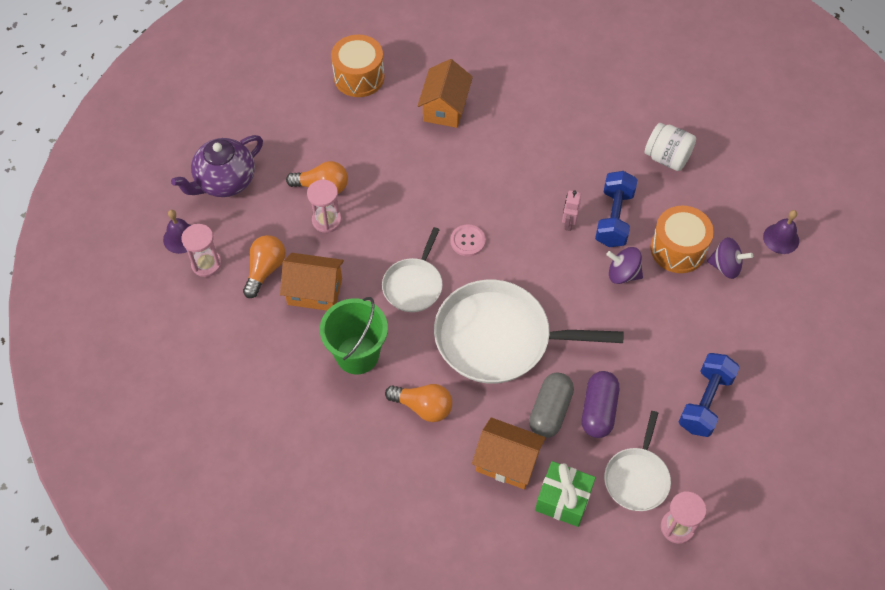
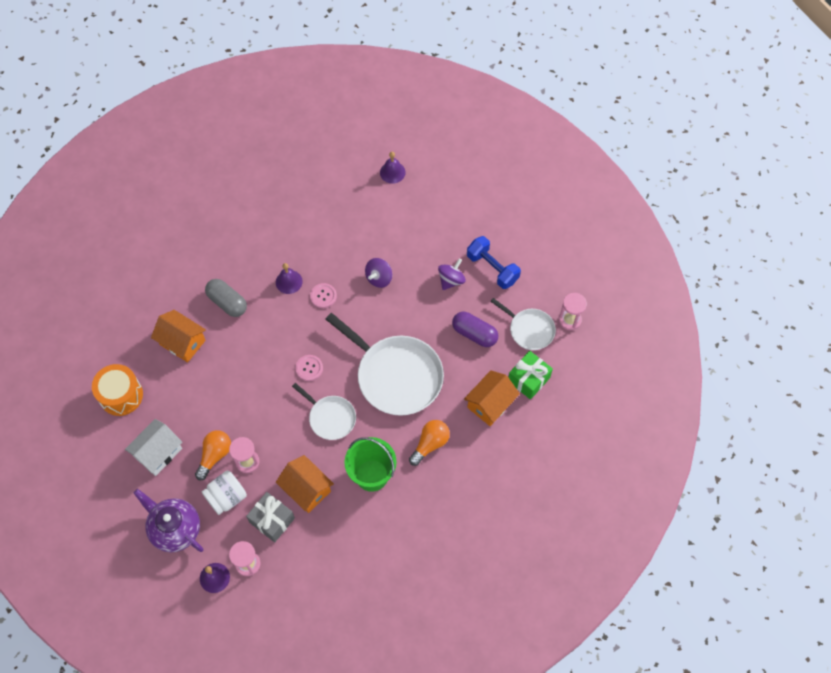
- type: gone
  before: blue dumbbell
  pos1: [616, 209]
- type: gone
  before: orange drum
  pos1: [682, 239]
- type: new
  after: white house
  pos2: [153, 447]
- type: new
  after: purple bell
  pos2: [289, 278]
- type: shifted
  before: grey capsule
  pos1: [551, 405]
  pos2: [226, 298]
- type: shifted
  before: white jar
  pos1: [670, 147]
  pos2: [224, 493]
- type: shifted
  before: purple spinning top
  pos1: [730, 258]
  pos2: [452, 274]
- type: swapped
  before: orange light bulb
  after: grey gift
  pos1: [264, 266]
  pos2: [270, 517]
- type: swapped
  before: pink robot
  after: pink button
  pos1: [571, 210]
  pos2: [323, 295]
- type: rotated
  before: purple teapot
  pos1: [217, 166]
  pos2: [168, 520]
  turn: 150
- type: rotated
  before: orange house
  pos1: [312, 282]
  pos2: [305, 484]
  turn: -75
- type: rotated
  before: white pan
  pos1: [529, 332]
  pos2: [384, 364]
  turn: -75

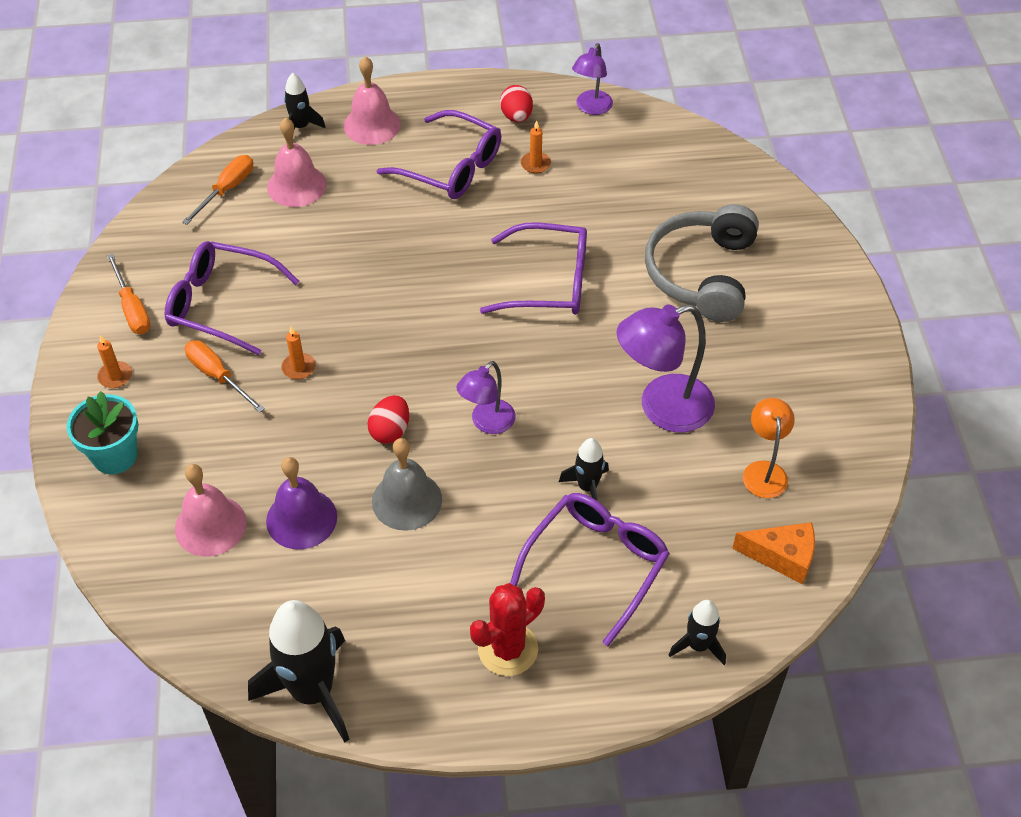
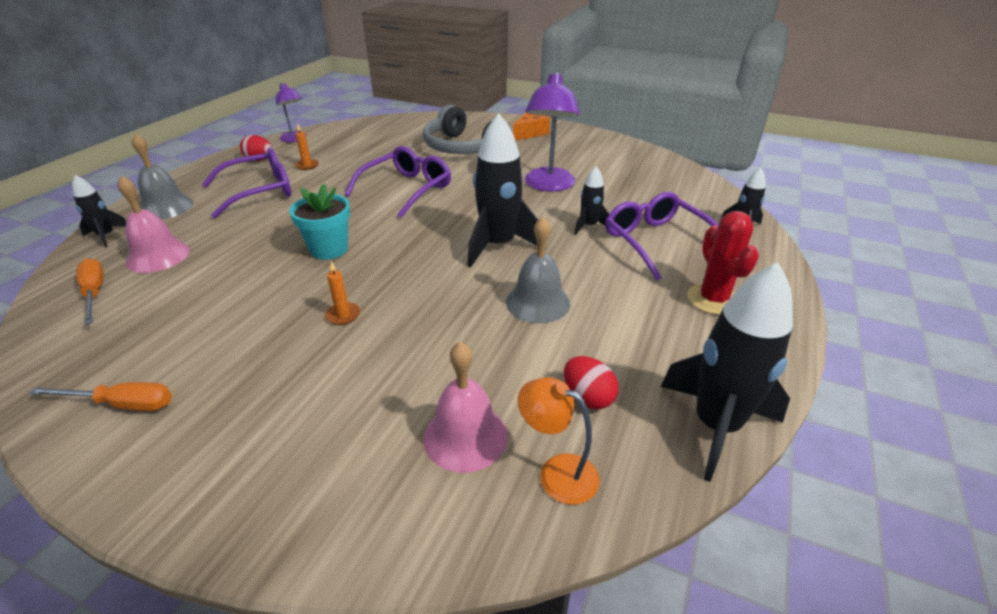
- type: gone
  before: orange candle
  pos1: [114, 361]
- type: gone
  before: purple glasses
  pos1: [232, 298]
- type: gone
  before: orange screwdriver
  pos1: [225, 376]
- type: gone
  before: purple bell
  pos1: [301, 503]
- type: shifted
  before: turquoise flower pot
  pos1: [102, 432]
  pos2: [319, 222]
- type: shifted
  before: red egg
  pos1: [388, 419]
  pos2: [591, 382]
- type: shifted
  before: orange cheese
  pos1: [773, 553]
  pos2: [531, 126]
- type: shifted
  before: orange lamp
  pos1: [769, 448]
  pos2: [558, 441]
- type: swapped
  before: purple lamp
  after: black rocket
  pos1: [486, 397]
  pos2: [502, 190]
- type: repainted
  before: pink bell
  after: grey bell
  pos1: [372, 100]
  pos2: [162, 176]

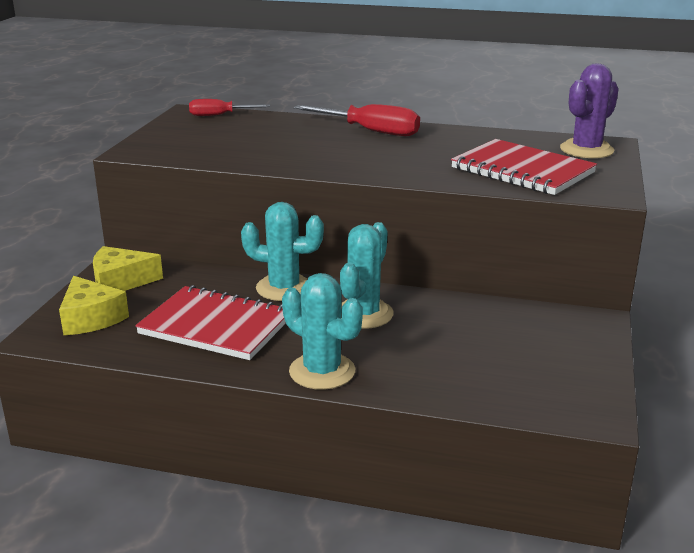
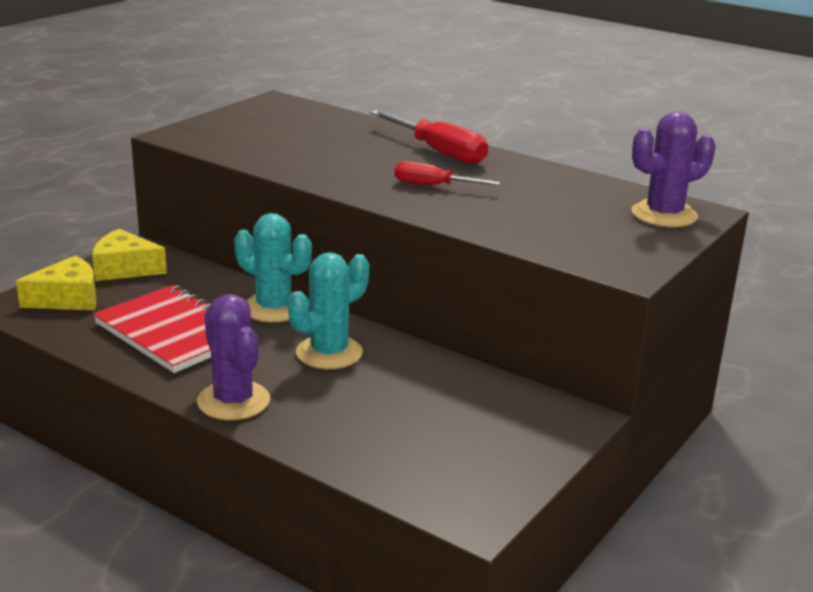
- type: gone
  before: red notebook
  pos1: [524, 167]
- type: shifted
  before: red screwdriver
  pos1: [229, 107]
  pos2: [447, 173]
- type: repainted
  before: turquoise cactus
  after: purple cactus
  pos1: [322, 331]
  pos2: [233, 357]
- type: rotated
  before: yellow cheese
  pos1: [94, 305]
  pos2: [56, 282]
  turn: -105

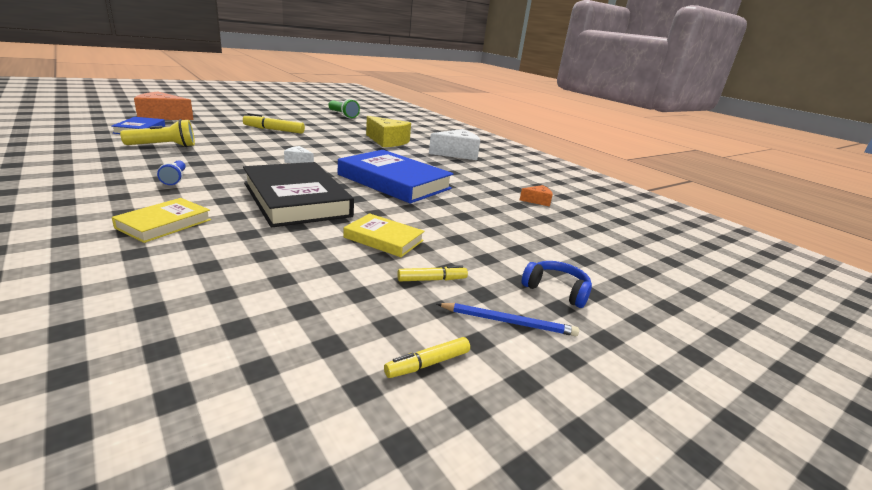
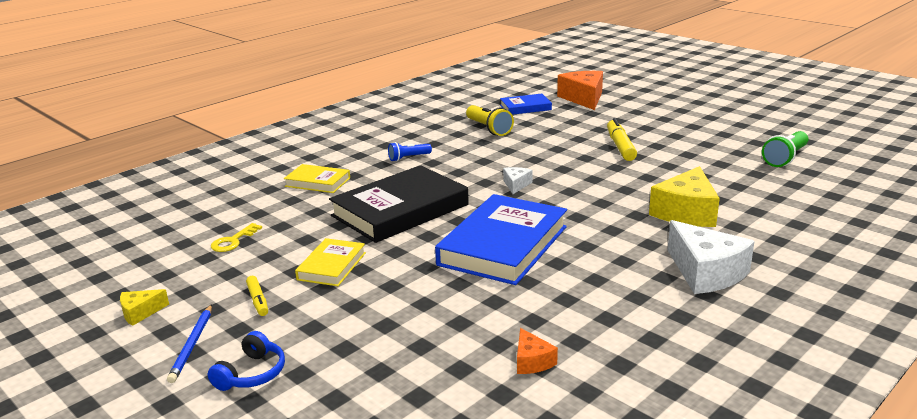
- type: new
  after: yellow key
  pos2: [236, 237]
- type: swapped
  before: yellow marker
  after: yellow cheese
  pos1: [427, 357]
  pos2: [144, 307]

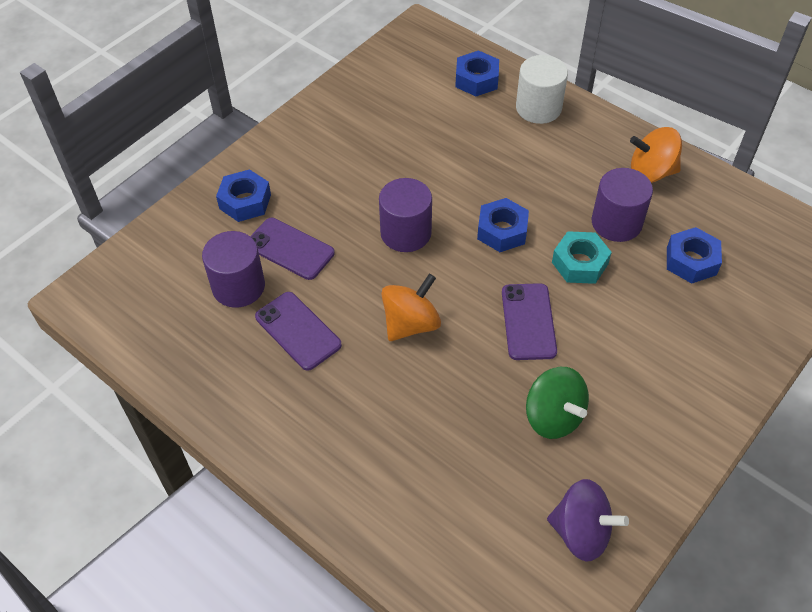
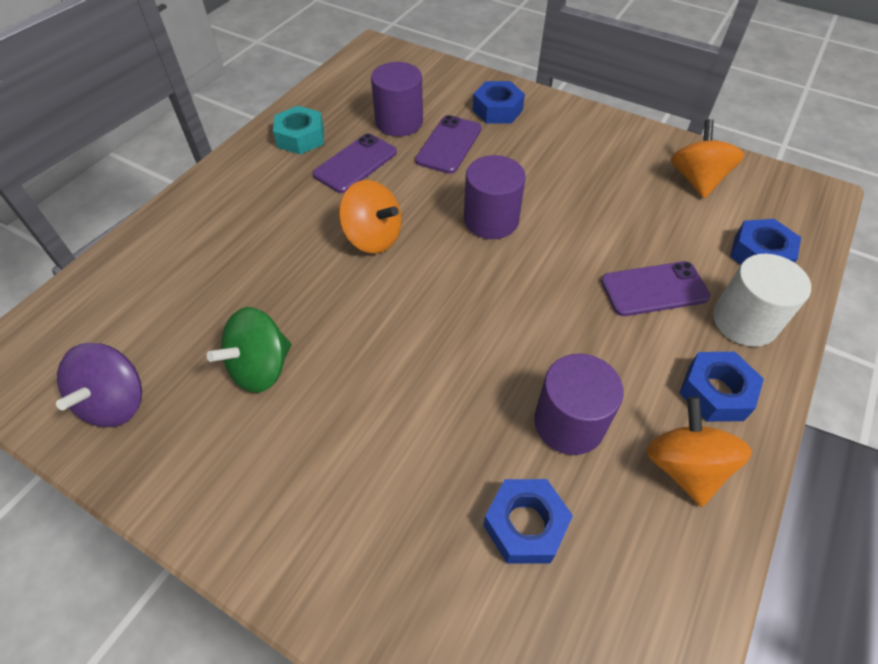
- type: new
  after: orange spinning top
  pos2: [707, 158]
- type: shifted
  before: blue nut
  pos1: [503, 225]
  pos2: [721, 387]
- type: shifted
  before: purple phone
  pos1: [529, 321]
  pos2: [656, 288]
- type: shifted
  before: turquoise nut
  pos1: [582, 257]
  pos2: [298, 130]

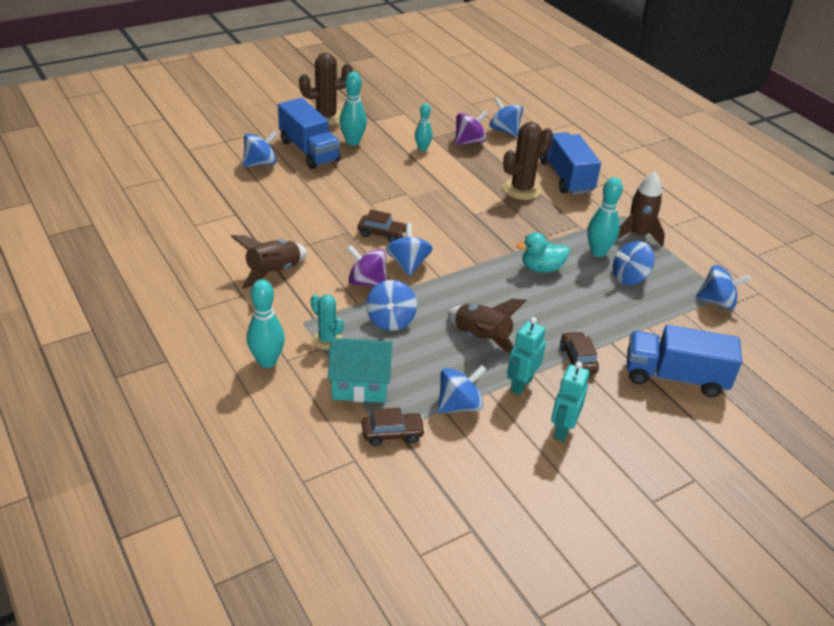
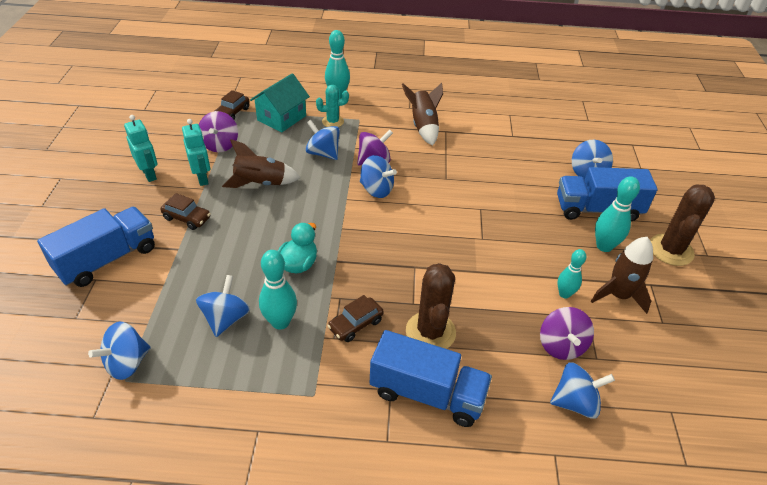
- type: shifted
  before: brown car
  pos1: [381, 226]
  pos2: [355, 318]
- type: shifted
  before: brown rocket
  pos1: [641, 209]
  pos2: [622, 275]
- type: repainted
  before: blue spinning top
  after: purple spinning top
  pos1: [462, 389]
  pos2: [218, 131]

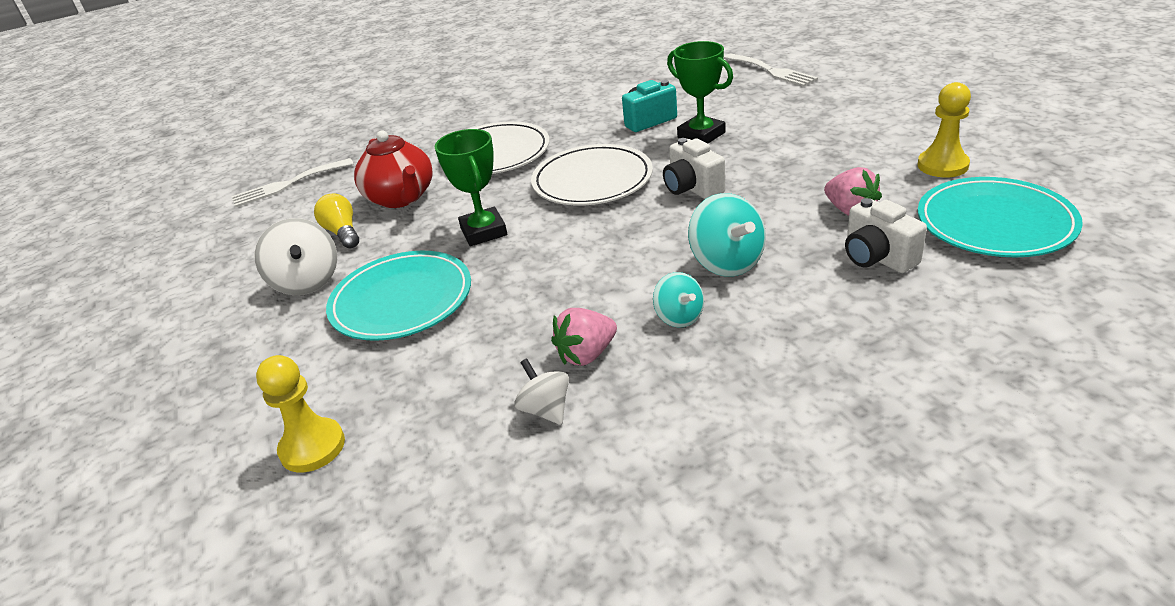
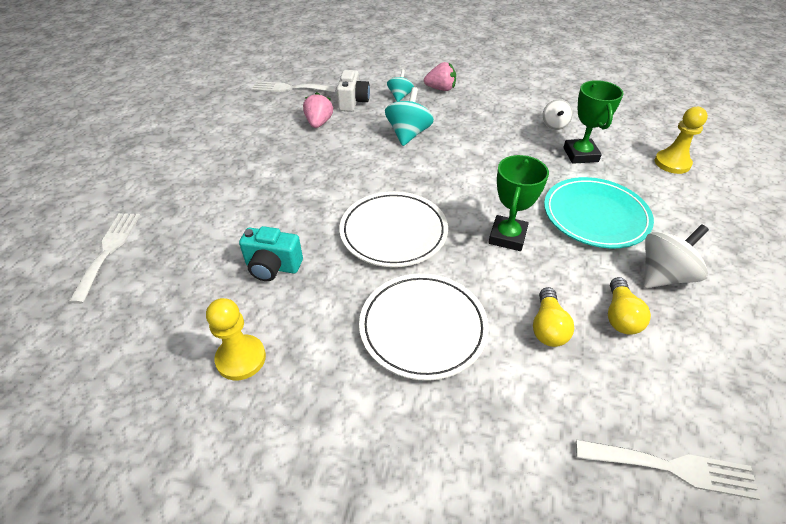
- type: gone
  before: white camera
  pos1: [694, 168]
- type: shifted
  before: pink strawberry
  pos1: [584, 337]
  pos2: [440, 76]
- type: shifted
  before: turquoise spinning top
  pos1: [678, 300]
  pos2: [400, 86]
- type: shifted
  before: green trophy
  pos1: [700, 92]
  pos2: [593, 122]
- type: shifted
  before: yellow pawn
  pos1: [944, 129]
  pos2: [236, 339]
- type: swapped
  before: red teapot
  after: yellow light bulb
  pos1: [393, 169]
  pos2: [553, 317]
- type: swapped
  before: turquoise plate
  after: white fork
  pos1: [1000, 217]
  pos2: [294, 86]
- type: rotated
  before: white spinning top
  pos1: [295, 256]
  pos2: [676, 256]
  turn: 45

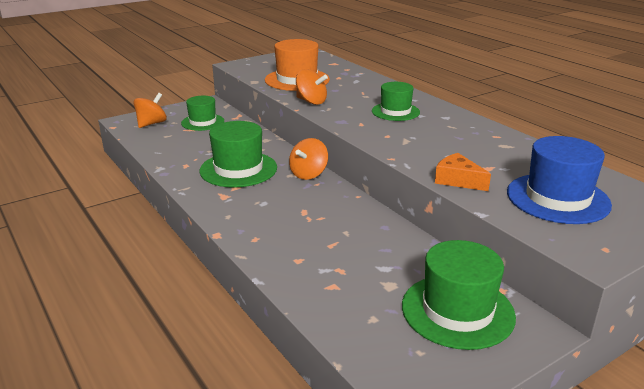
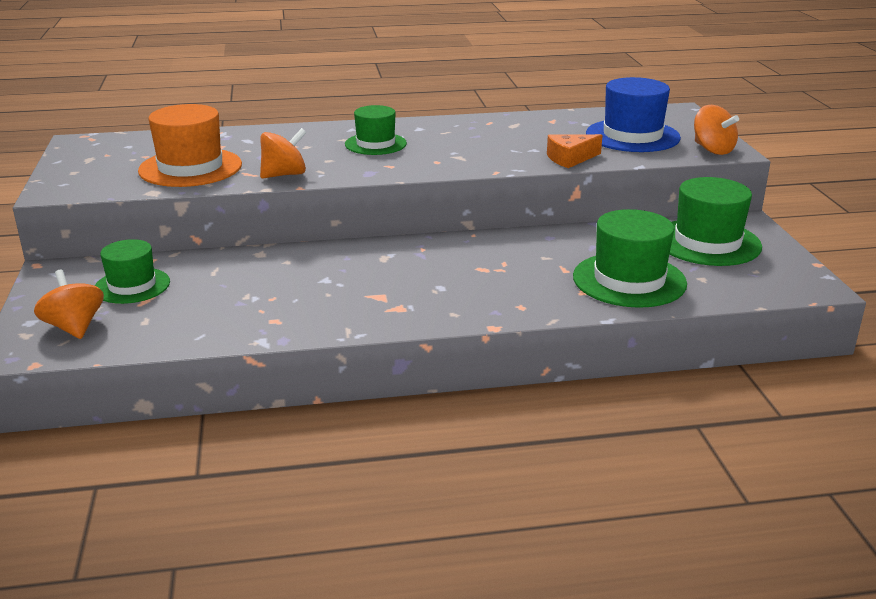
- type: shifted
  before: green hat
  pos1: [238, 154]
  pos2: [630, 258]
- type: shifted
  before: orange spinning top
  pos1: [308, 159]
  pos2: [716, 130]

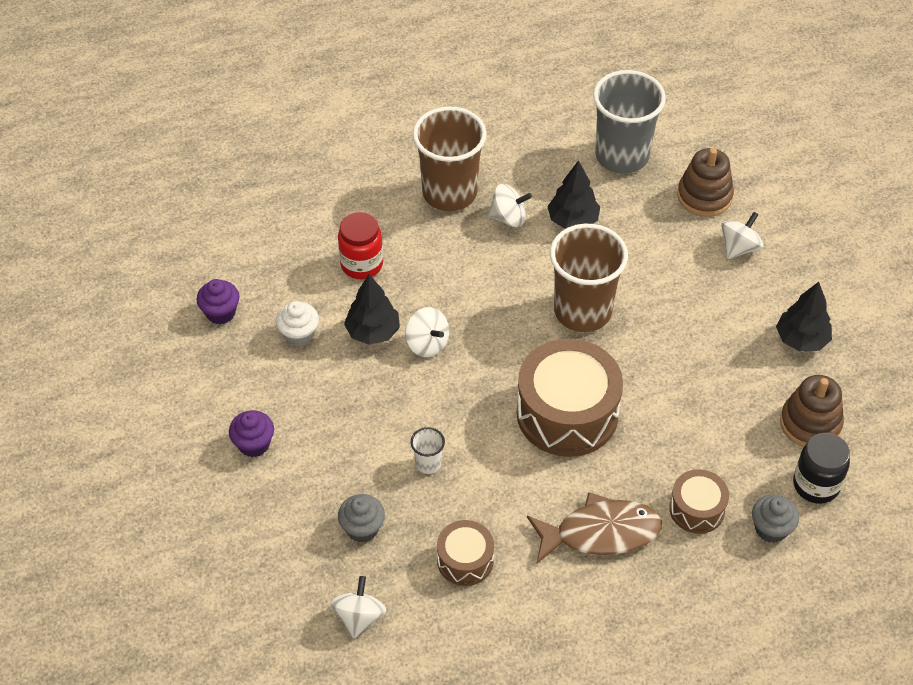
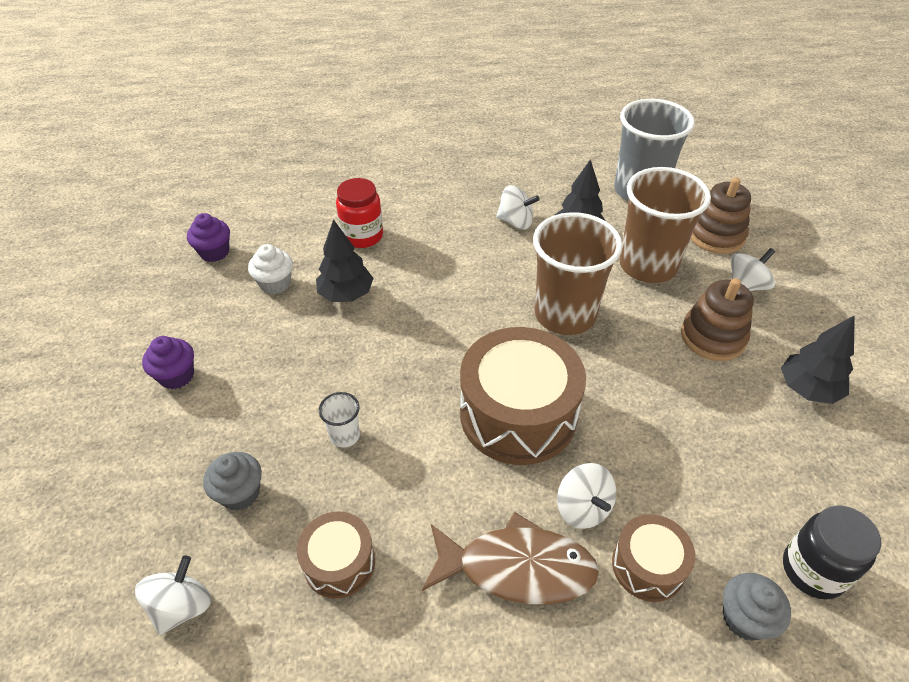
- type: shifted
  before: white spinning top
  pos1: [427, 332]
  pos2: [586, 496]
- type: shifted
  before: brown cup
  pos1: [450, 158]
  pos2: [665, 225]
- type: shifted
  before: brown stacking toy
  pos1: [812, 411]
  pos2: [717, 319]

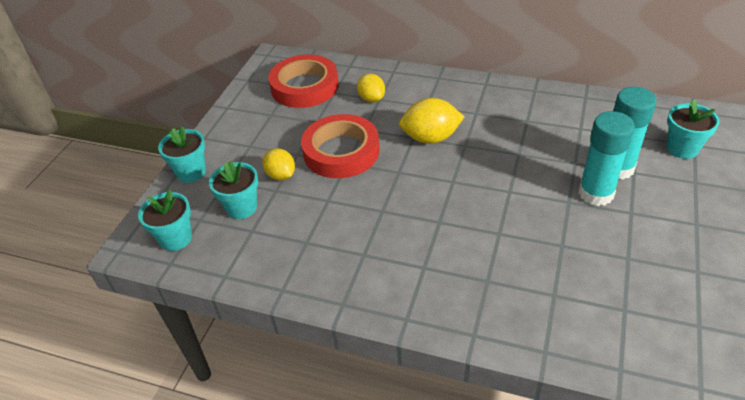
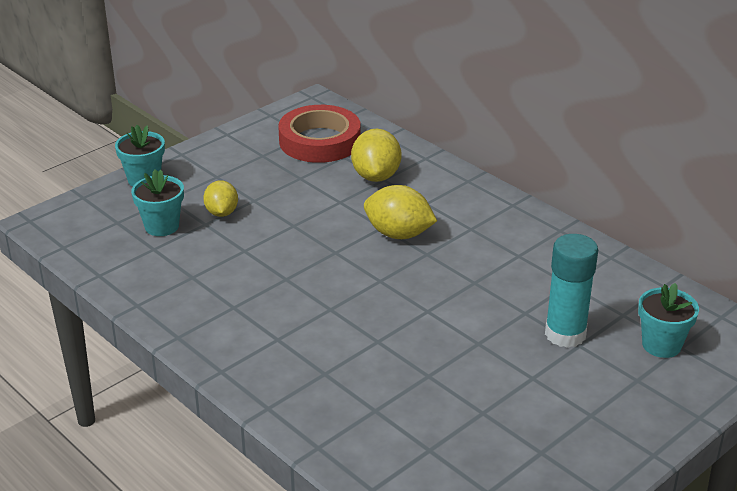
- type: gone
  before: turquoise flower pot
  pos1: [165, 220]
- type: gone
  before: red tape
  pos1: [340, 146]
- type: gone
  before: turquoise glue stick
  pos1: [607, 158]
- type: scaled
  before: yellow lemon
  pos1: [371, 88]
  pos2: [376, 155]
  scale: 1.52

